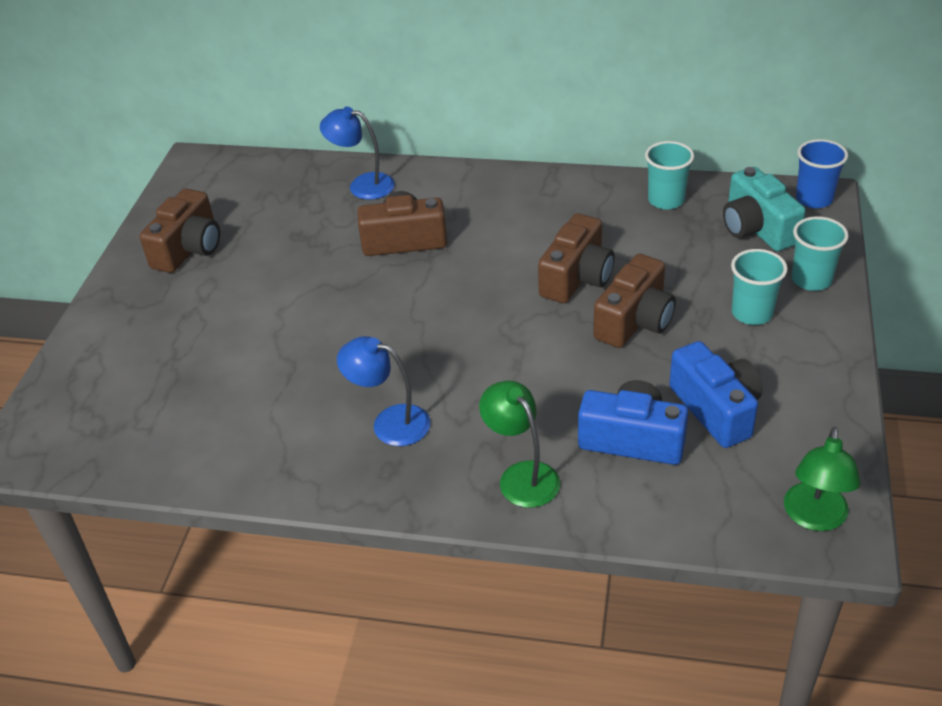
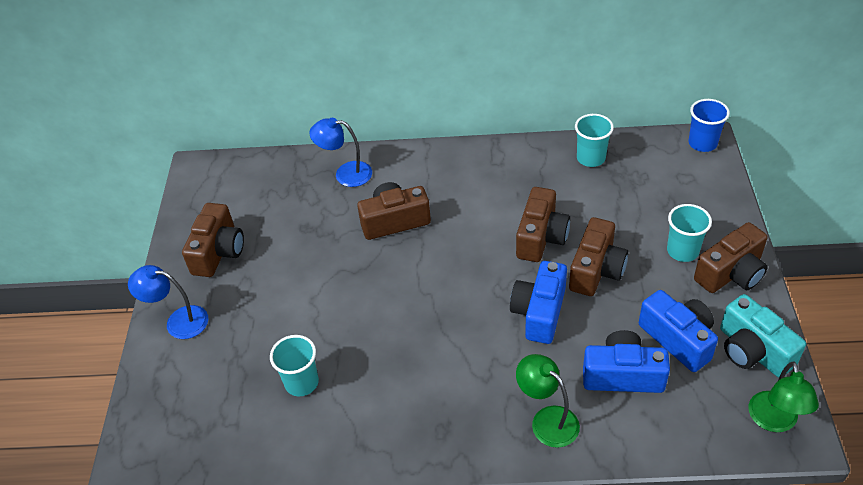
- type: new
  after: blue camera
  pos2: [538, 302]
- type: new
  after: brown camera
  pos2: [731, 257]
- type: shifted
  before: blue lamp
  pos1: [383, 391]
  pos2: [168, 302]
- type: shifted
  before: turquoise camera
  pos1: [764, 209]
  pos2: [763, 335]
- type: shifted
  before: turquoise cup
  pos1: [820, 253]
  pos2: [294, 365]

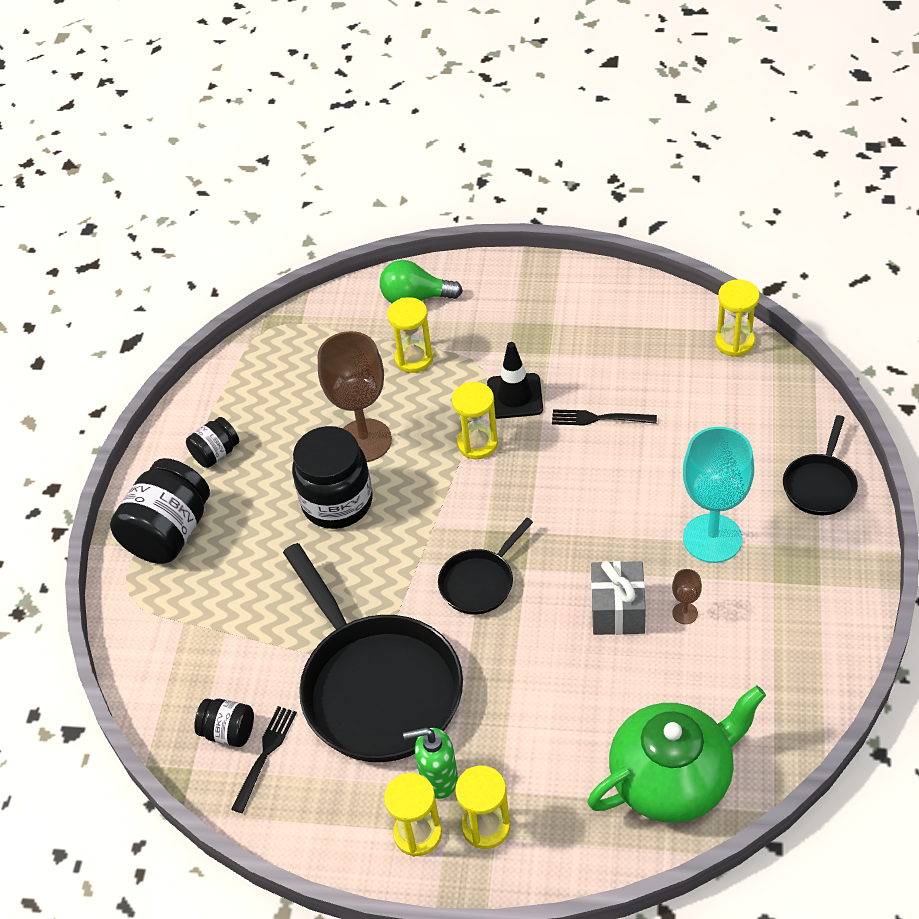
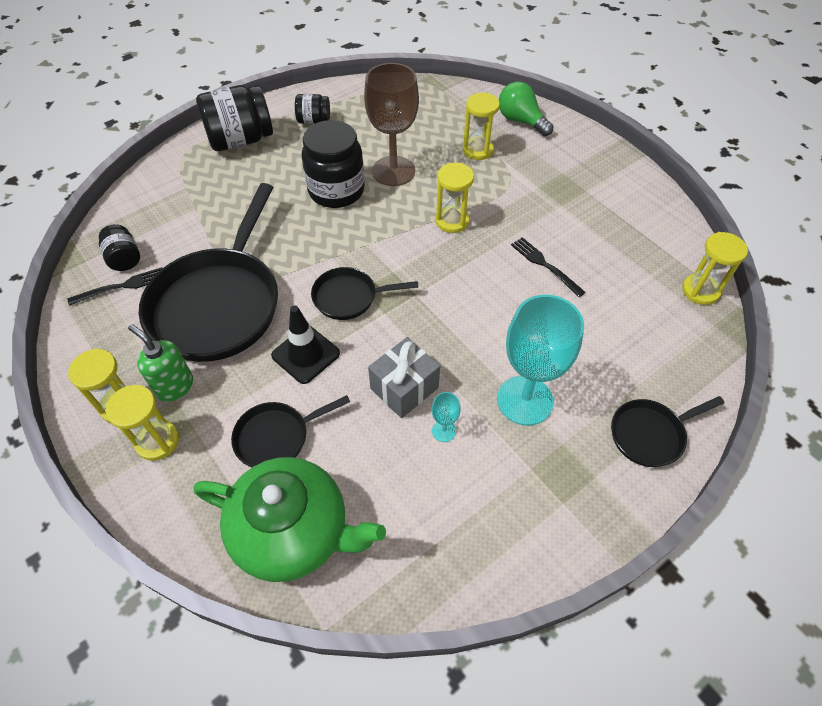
- type: new
  after: black pan
  pos2: [290, 431]
- type: shifted
  before: black traffic cone
  pos1: [515, 380]
  pos2: [305, 344]
- type: repainted
  before: brown goblet
  after: turquoise goblet
  pos1: [687, 596]
  pos2: [446, 417]

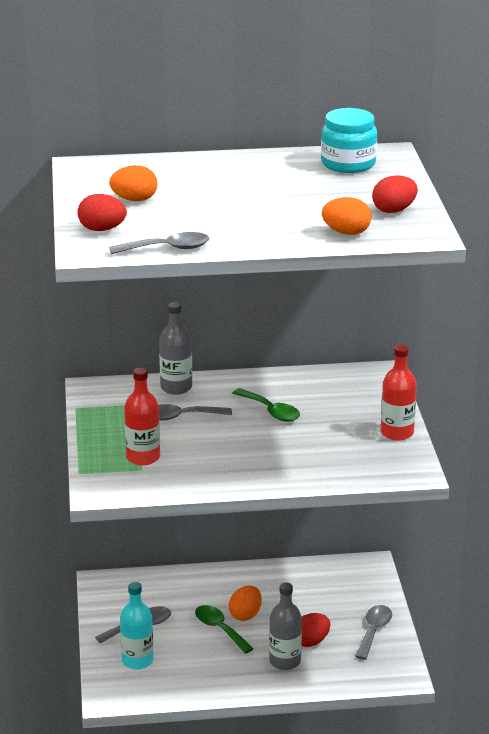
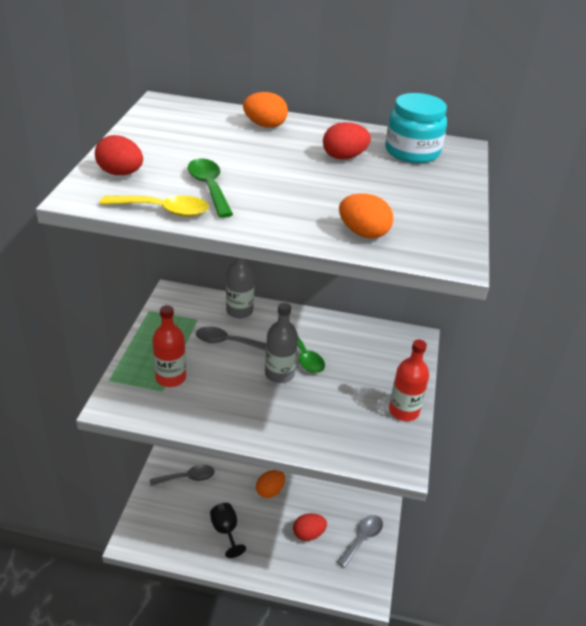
- type: gone
  before: turquoise bottle
  pos1: [137, 625]
- type: new
  after: black goblet
  pos2: [228, 530]
- type: shifted
  before: orange egg
  pos1: [133, 183]
  pos2: [265, 110]
- type: shifted
  before: green spoon
  pos1: [224, 629]
  pos2: [210, 188]
- type: shifted
  before: grey bottle
  pos1: [285, 626]
  pos2: [281, 343]
- type: shifted
  before: red egg
  pos1: [395, 194]
  pos2: [347, 141]
- type: repainted
  before: grey spoon
  after: yellow spoon
  pos1: [159, 243]
  pos2: [154, 206]

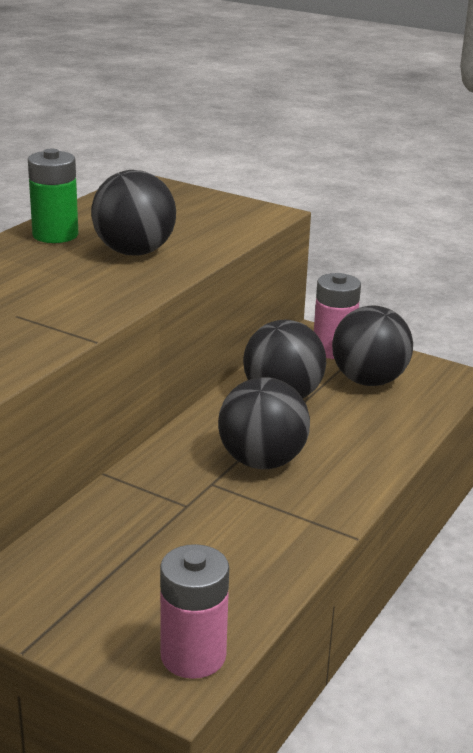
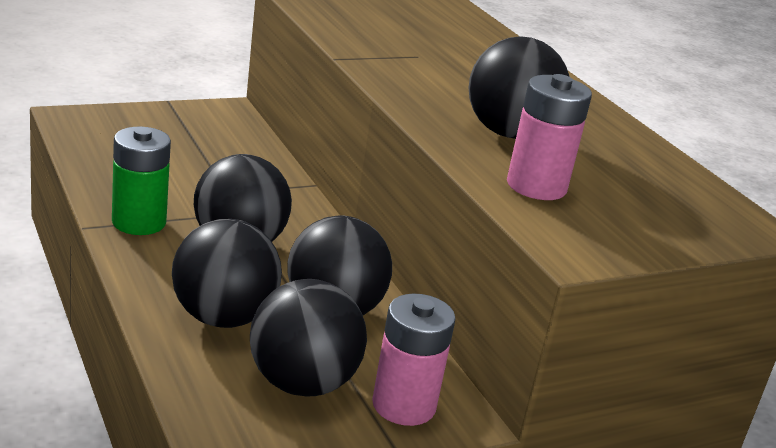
- type: new
  after: black ball
  pos2: [227, 273]
- type: shifted
  before: green battery
  pos1: [53, 196]
  pos2: [141, 181]
- type: shifted
  before: pink battery
  pos1: [194, 611]
  pos2: [549, 137]

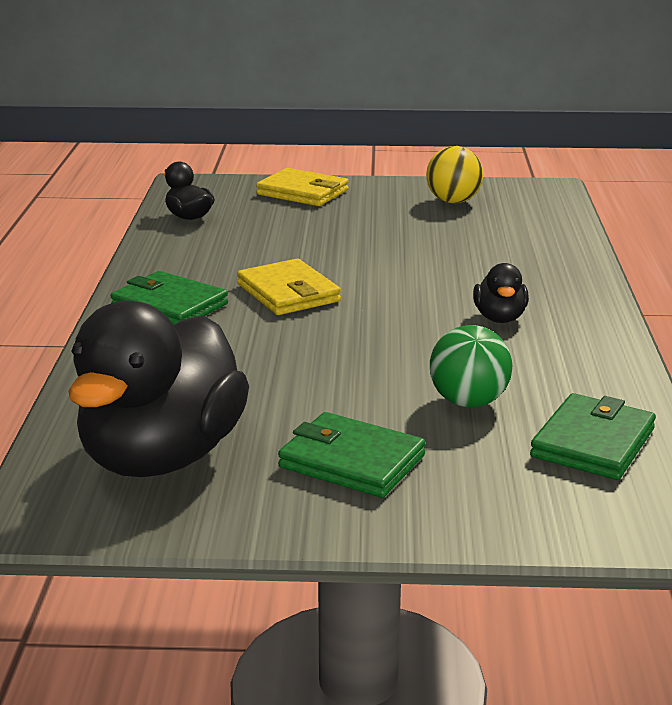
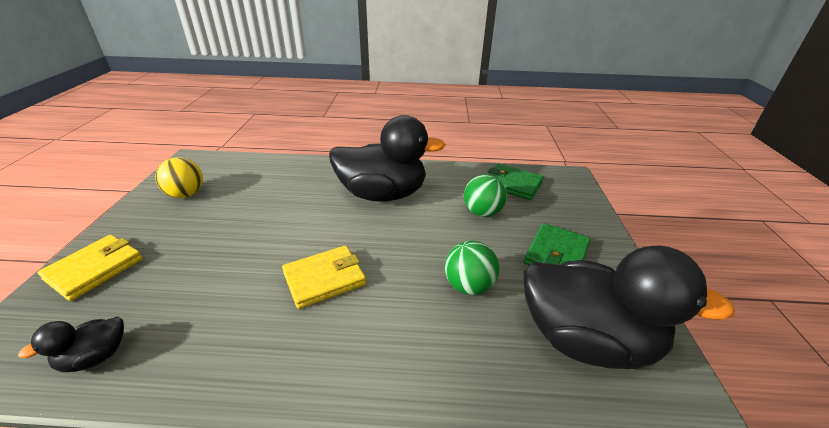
- type: gone
  before: green wallet
  pos1: [169, 298]
- type: new
  after: green ball
  pos2: [472, 268]
- type: scaled
  before: black duck
  pos1: [501, 293]
  pos2: [387, 158]
  scale: 2.3

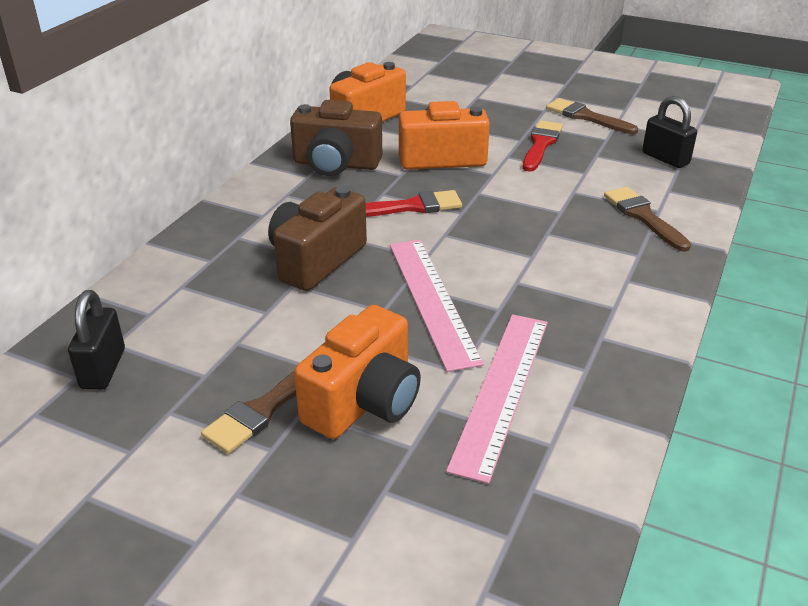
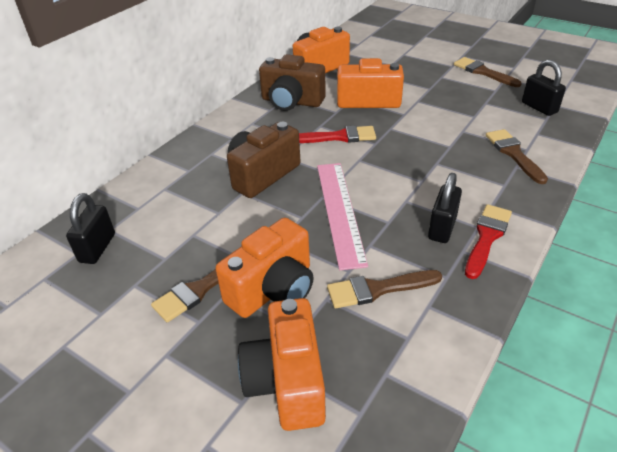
- type: new
  after: orange camera
  pos2: [282, 364]
- type: new
  after: black padlock
  pos2: [445, 208]
- type: shifted
  before: red brush
  pos1: [543, 146]
  pos2: [488, 241]
- type: swapped
  before: pink ruler
  after: brown brush
  pos1: [497, 399]
  pos2: [384, 289]

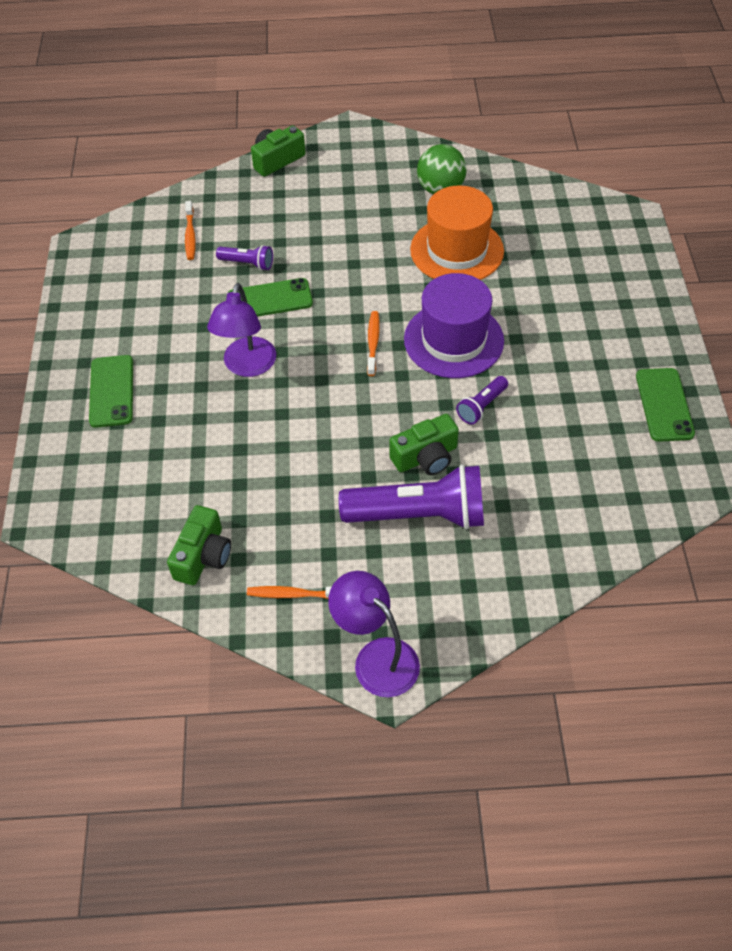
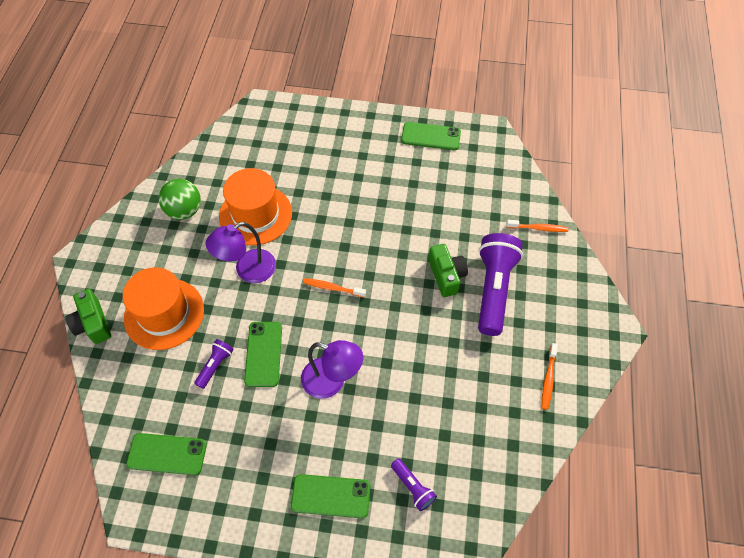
- type: gone
  before: green camera
  pos1: [199, 545]
- type: gone
  before: purple hat
  pos1: [454, 325]
- type: new
  after: orange hat
  pos2: [163, 308]
- type: new
  after: green phone
  pos2: [166, 454]
- type: shifted
  before: orange toothbrush
  pos1: [190, 230]
  pos2: [537, 226]
- type: shifted
  before: purple lamp
  pos1: [374, 634]
  pos2: [241, 252]
- type: shifted
  before: purple flashlight
  pos1: [482, 400]
  pos2: [414, 485]

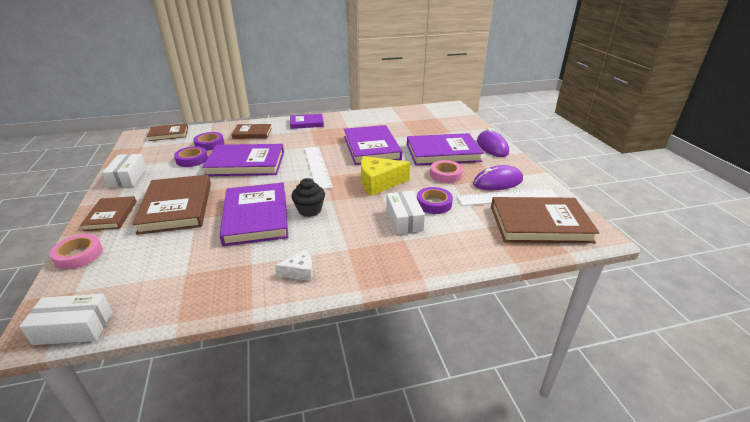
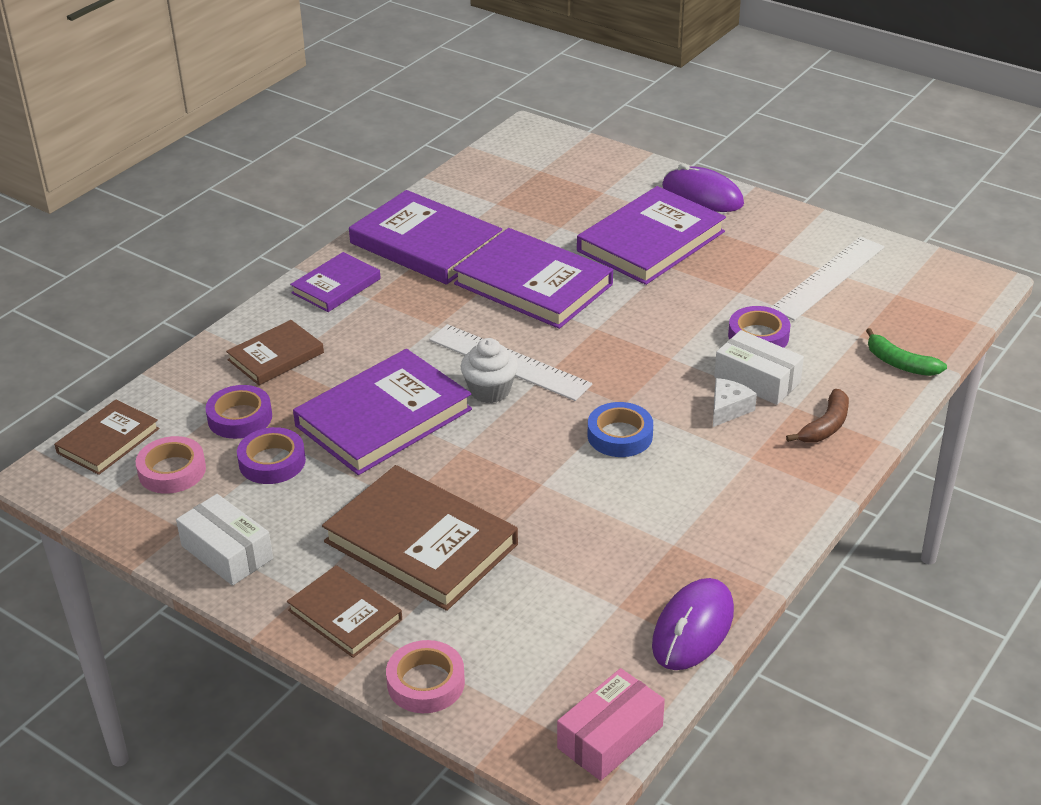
- type: gone
  before: yellow cheese
  pos1: [385, 176]
- type: gone
  before: brown book
  pos1: [545, 220]
- type: new
  after: white cupcake
  pos2: [489, 370]
- type: new
  after: brown banana
  pos2: [817, 416]
- type: new
  after: green banana
  pos2: [906, 352]
- type: shifted
  before: purple book
  pos1: [253, 214]
  pos2: [425, 237]
- type: shifted
  before: white cheese
  pos1: [294, 265]
  pos2: [735, 402]
- type: shifted
  before: pink tape
  pos1: [446, 171]
  pos2: [171, 465]
- type: shifted
  before: purple mouse
  pos1: [498, 177]
  pos2: [693, 624]
- type: swapped
  before: black cupcake
  after: blue tape
  pos1: [308, 197]
  pos2: [620, 429]
- type: repainted
  before: white box
  after: pink box
  pos1: [66, 319]
  pos2: [611, 724]

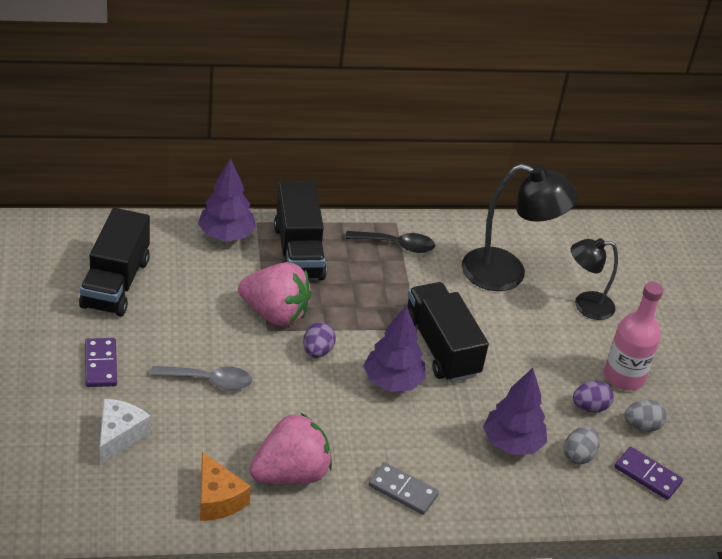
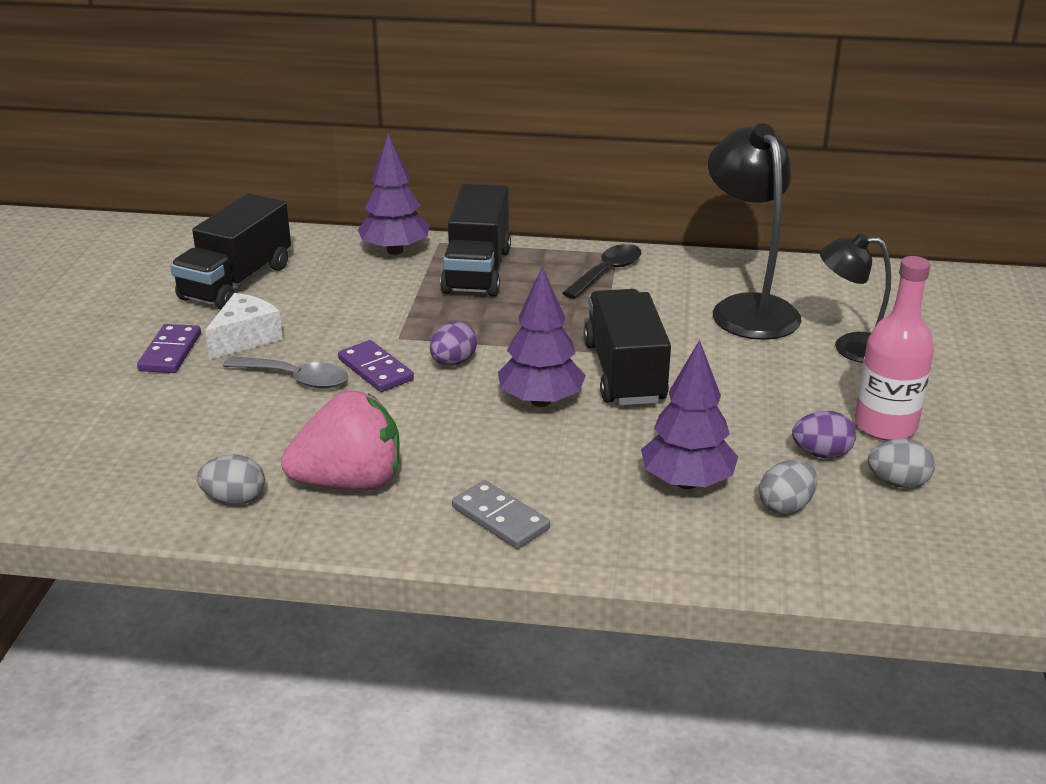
- type: gone
  before: pink strawberry
  pos1: [275, 294]
- type: shifted
  before: white cheese
  pos1: [125, 432]
  pos2: [244, 326]
- type: shifted
  before: purple domino
  pos1: [649, 473]
  pos2: [376, 366]
- type: swapped
  before: orange cheese
  after: grey egg
  pos1: [225, 486]
  pos2: [231, 479]
- type: rotated
  before: black spoon
  pos1: [390, 242]
  pos2: [601, 271]
  turn: -75
- type: rotated
  before: black lamp
  pos1: [520, 227]
  pos2: [755, 231]
  turn: -135

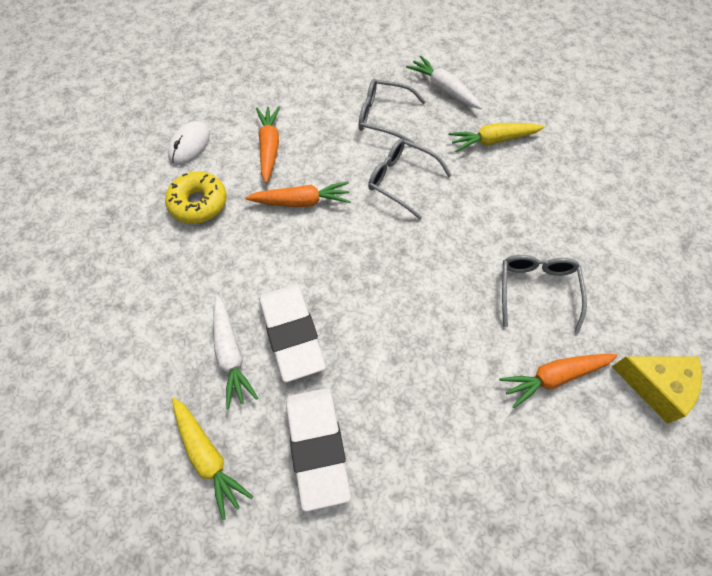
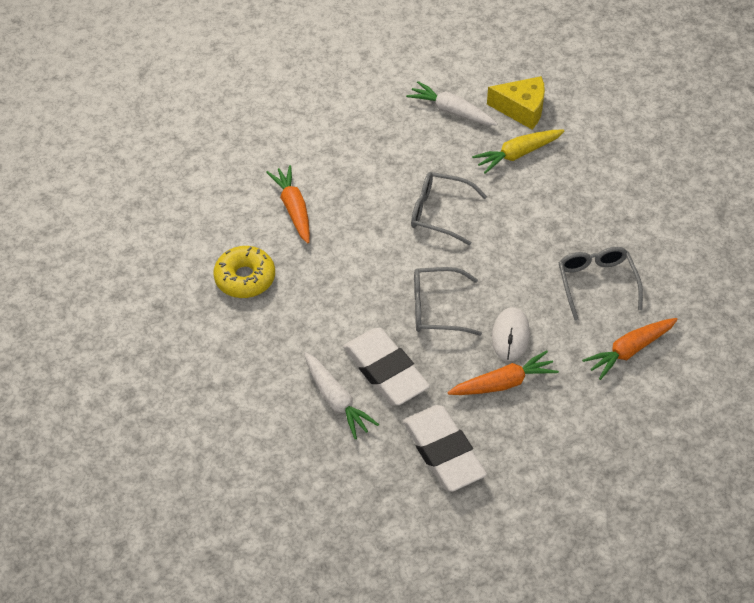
- type: gone
  before: yellow carrot
  pos1: [212, 459]
- type: shifted
  before: white mouse
  pos1: [189, 143]
  pos2: [511, 334]
- type: shifted
  before: orange carrot
  pos1: [298, 194]
  pos2: [503, 372]
- type: shifted
  before: grey glasses
  pos1: [392, 111]
  pos2: [448, 301]
- type: shifted
  before: yellow cheese
  pos1: [657, 390]
  pos2: [516, 102]

